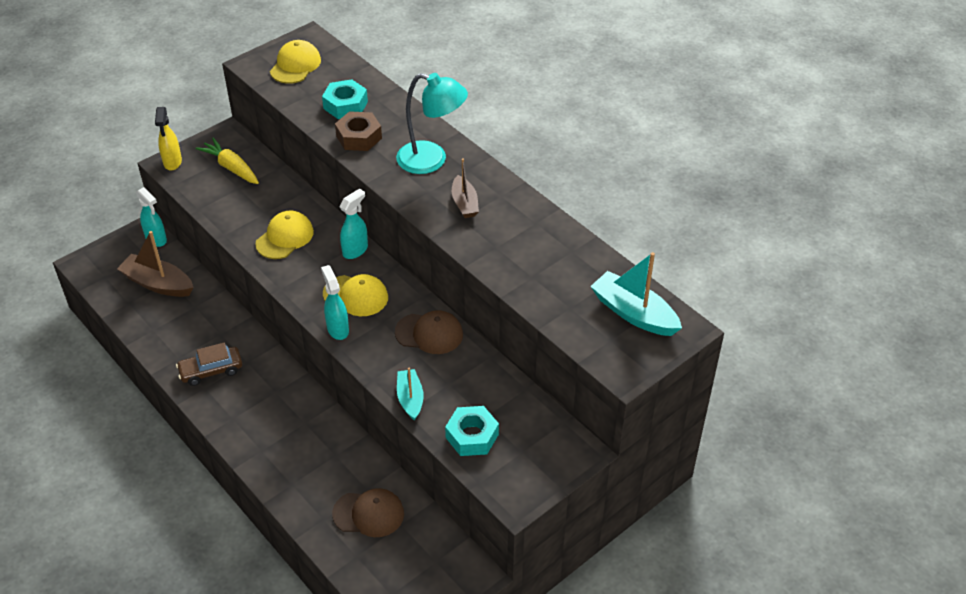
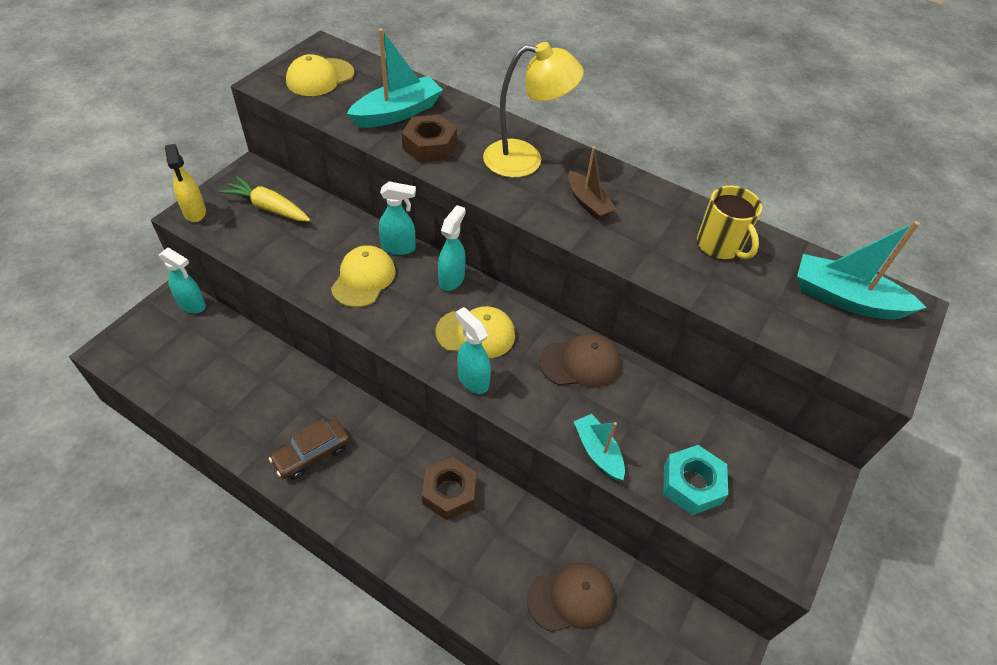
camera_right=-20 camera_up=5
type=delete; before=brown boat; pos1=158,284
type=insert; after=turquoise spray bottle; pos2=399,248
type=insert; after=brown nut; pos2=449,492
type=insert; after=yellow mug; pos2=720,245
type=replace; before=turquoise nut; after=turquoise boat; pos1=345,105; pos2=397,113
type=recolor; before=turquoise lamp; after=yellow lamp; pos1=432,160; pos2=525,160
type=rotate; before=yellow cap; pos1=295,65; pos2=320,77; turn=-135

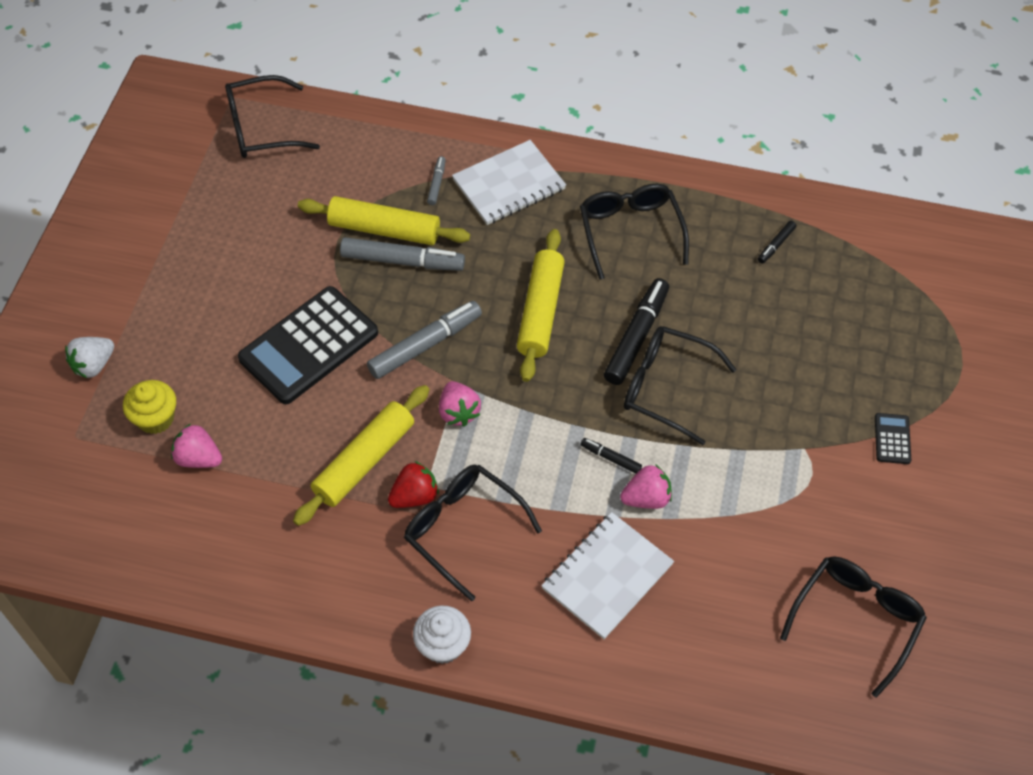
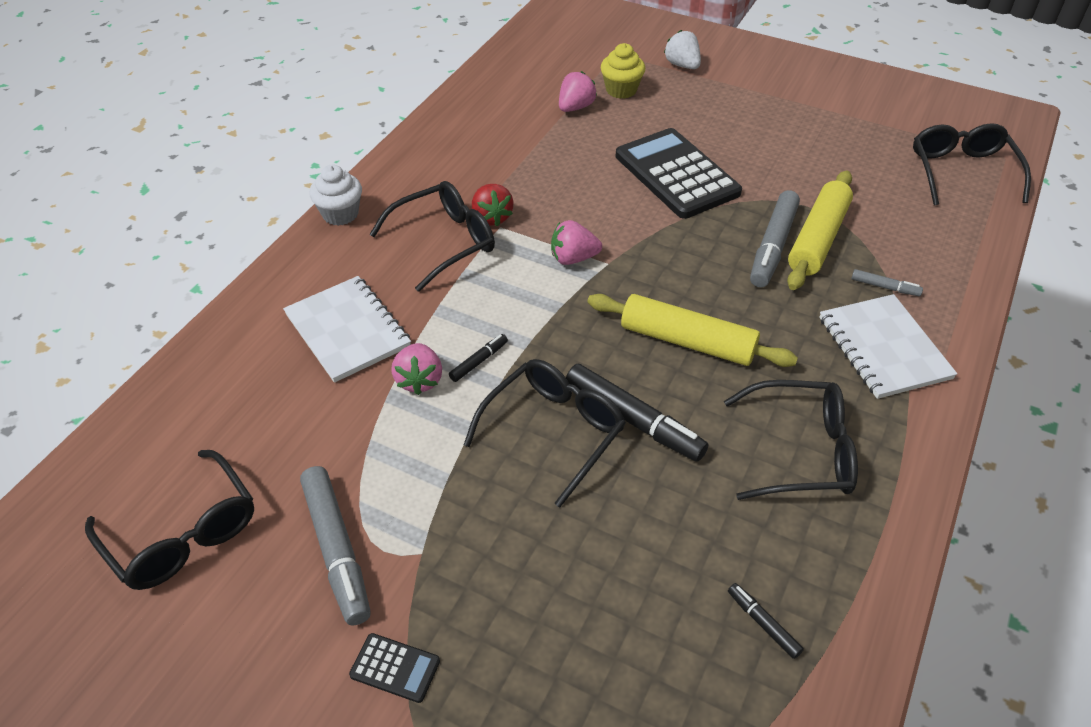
camera_right=105 camera_up=-10
type=delete; before=yellow rolling pin; pos1=364,461
type=move; before=grey marker; pos1=425,345; pos2=337,550

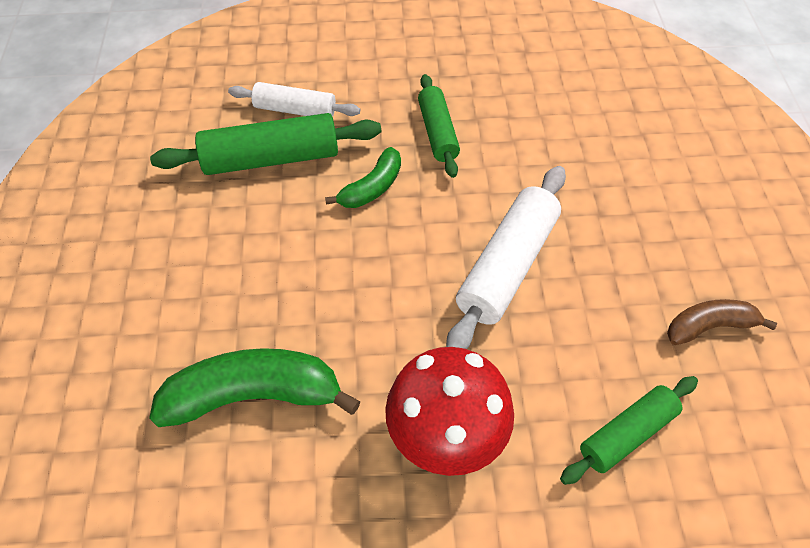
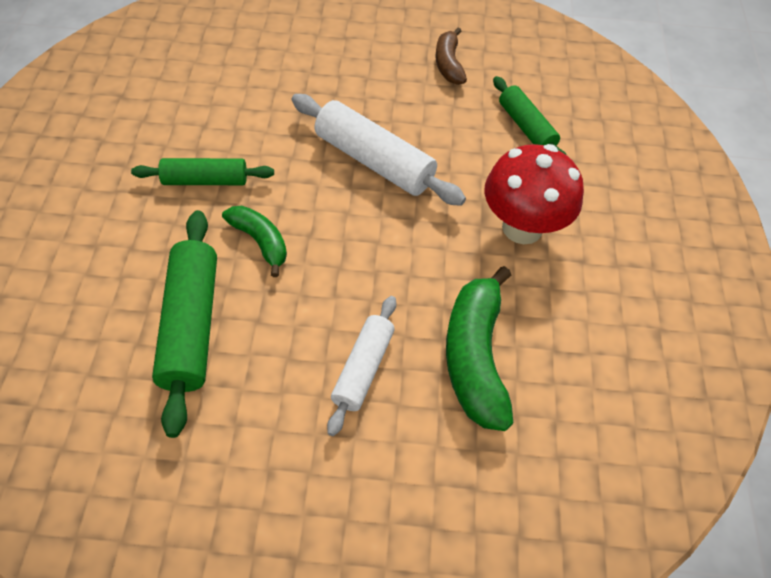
camera_right=-85 camera_up=0
type=move; before=white rolling pin; pos1=295,110; pos2=363,369

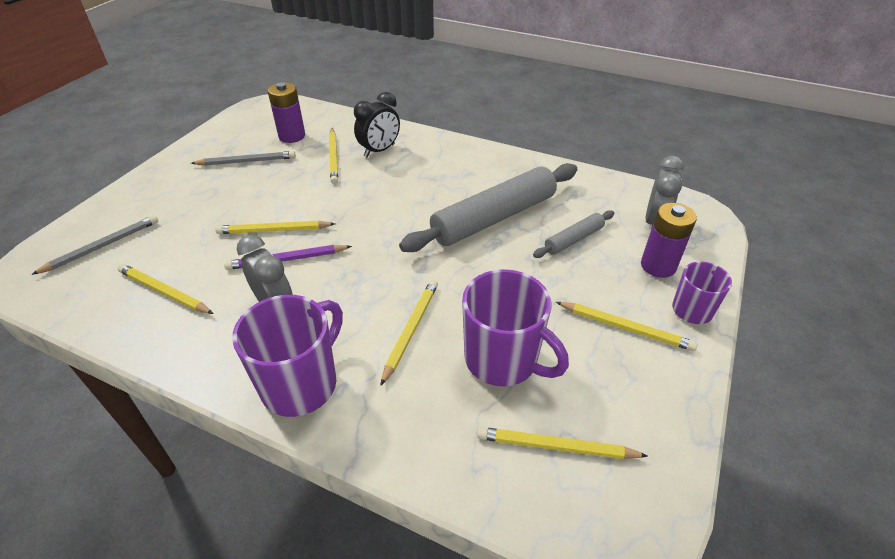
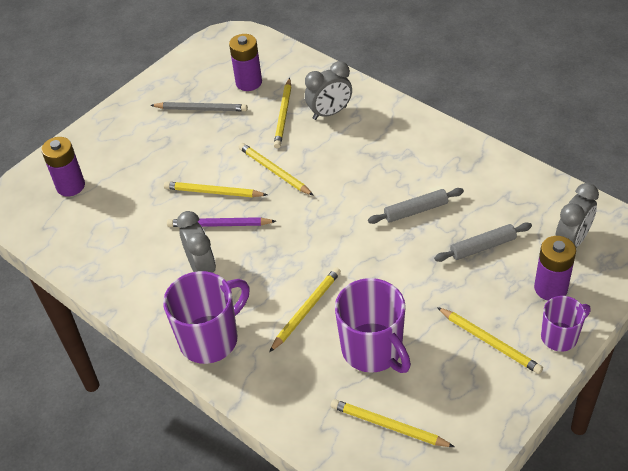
camera_right=20 camera_up=5
type=move; before=yellow pencil; pos1=164,292; pos2=274,171
type=replace; before=grey pencil; after=purple battery; pos1=102,246; pos2=70,186
type=recolor; before=black clock; after=grey clock; pos1=379,150; pos2=330,113
type=resize; before=grey rolling pin; pos1=494,218; pos2=416,210; scale=0.49

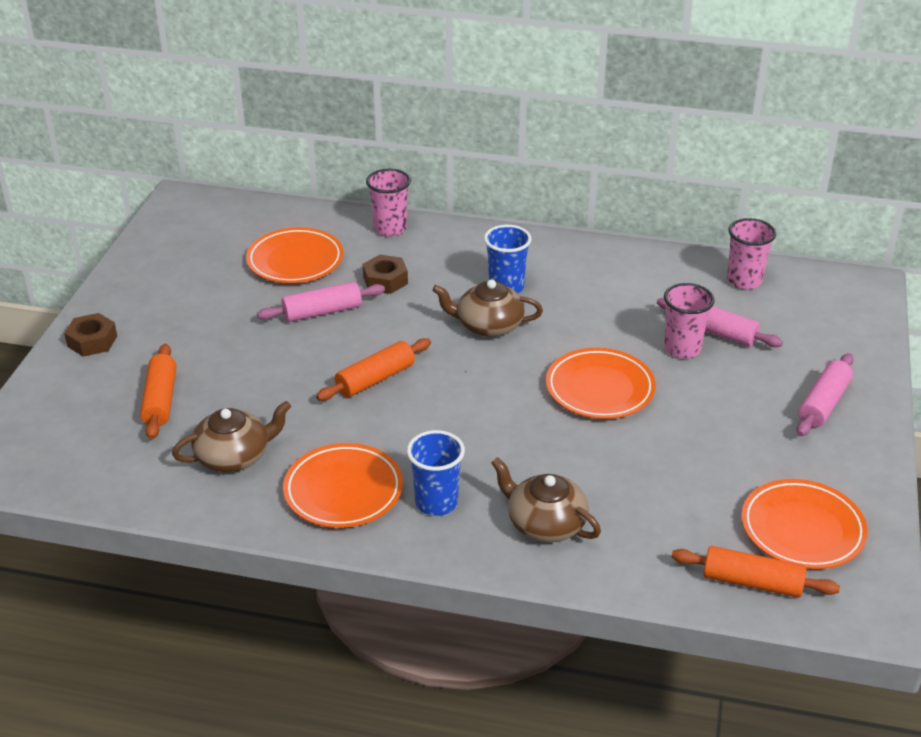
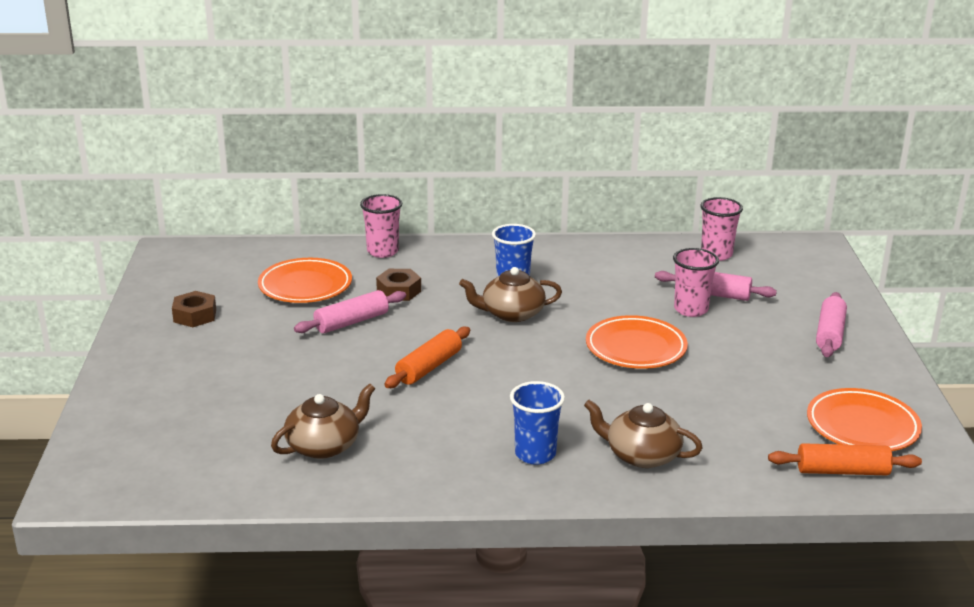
camera_right=-15 camera_up=-10
type=delete; before=orange rolling pin; pos1=160,400
type=delete; before=orange plate; pos1=343,491
type=move; before=brown nut; pos1=92,341; pos2=195,315

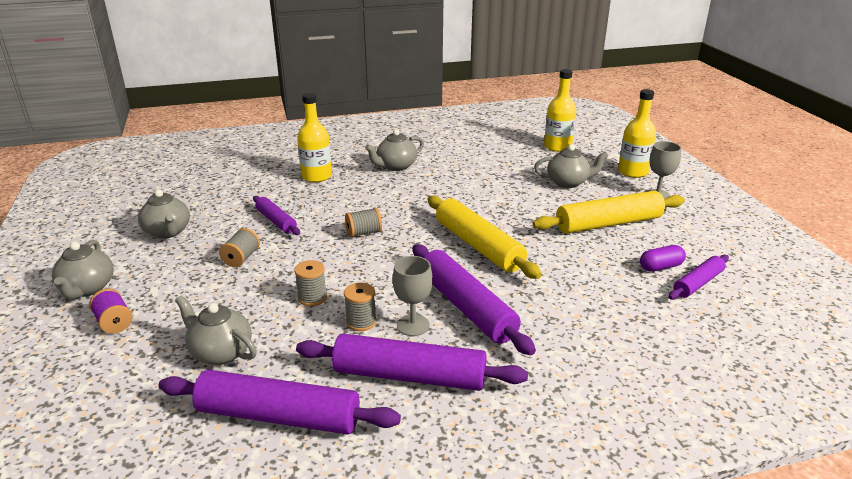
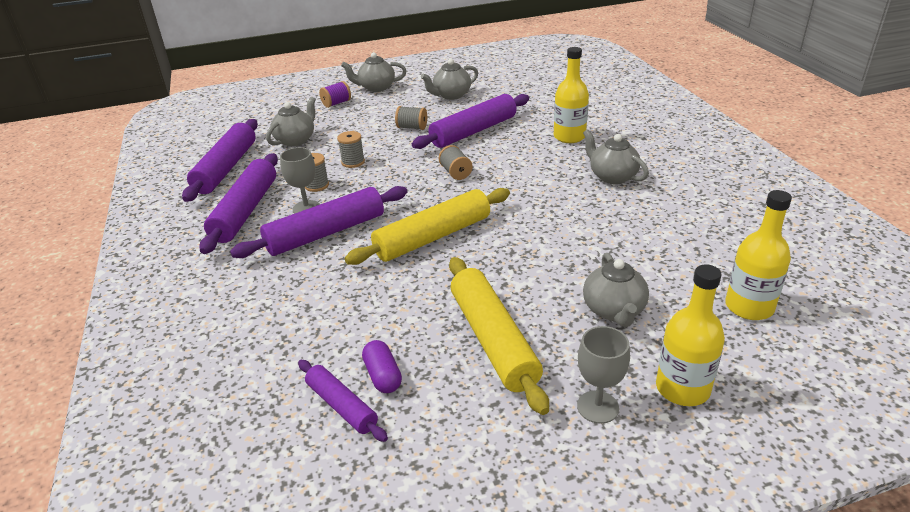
camera_right=90 camera_up=5
type=resize; before=purple rolling pin; pos1=276,221; pos2=473,131; scale=1.78

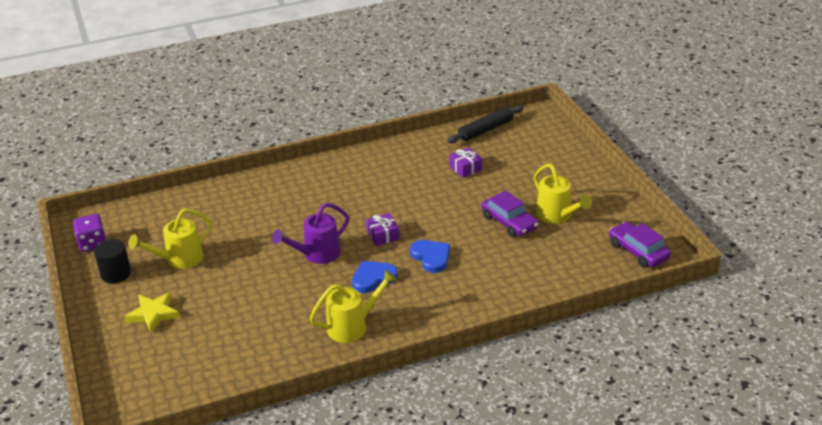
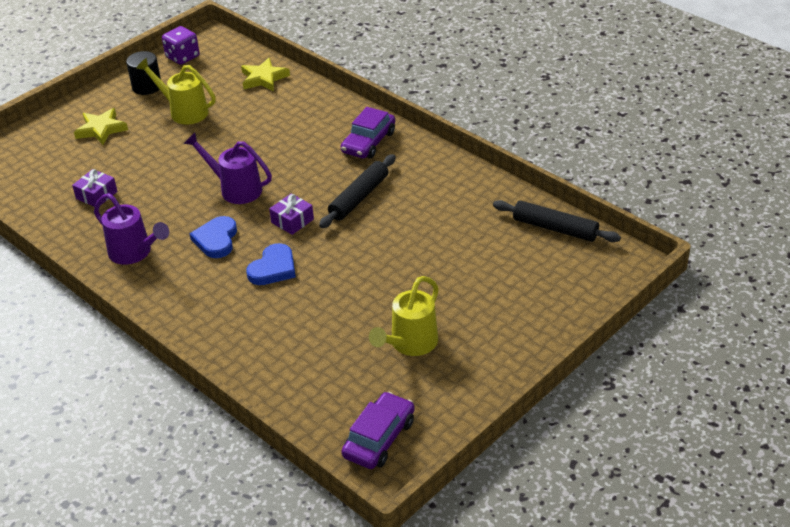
camera_right=65 camera_up=5
type=insert; after=yellow star; pos2=263,78
type=insert; after=black rolling pin; pos2=359,197
type=move; before=purple gift; pos1=465,168; pos2=96,195
type=move; before=purple car; pos1=509,222; pos2=368,142
type=recolor; before=yellow watering can; after=purple watering can; pos1=353,326; pos2=134,253
type=rotate; before=blue heart; pos1=373,278; pos2=216,239; turn=-120

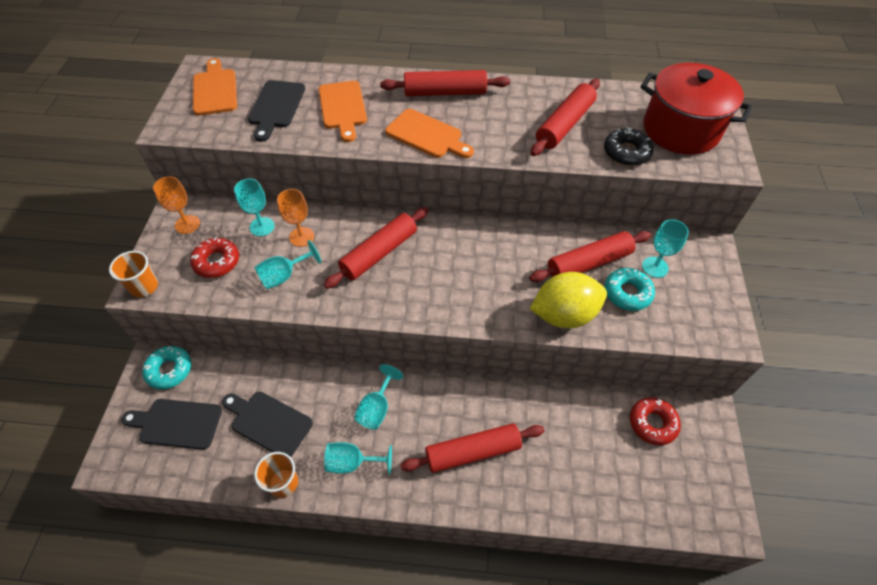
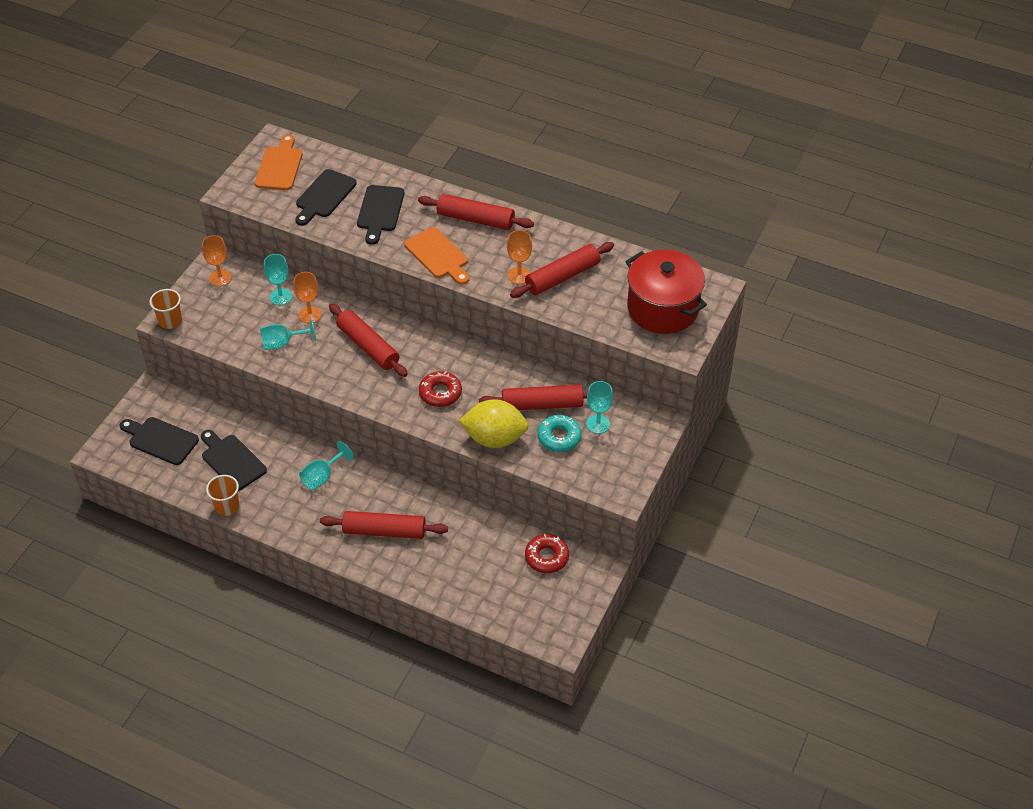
camera_right=20 camera_up=-5
type=delete; before=turquoise donut; pos1=169,370
type=delete; before=turquoise goblet; pos1=352,462
type=delete; before=black donut; pos1=626,152
type=insert; after=orange goblet; pos2=519,275
type=move; before=red donut; pos1=217,262; pos2=440,393
type=recolor; before=orange cutting board; after=black cutting board; pos1=342,108; pos2=380,211
type=rotate; before=red rolling pin; pos1=379,253; pos2=368,346; turn=75

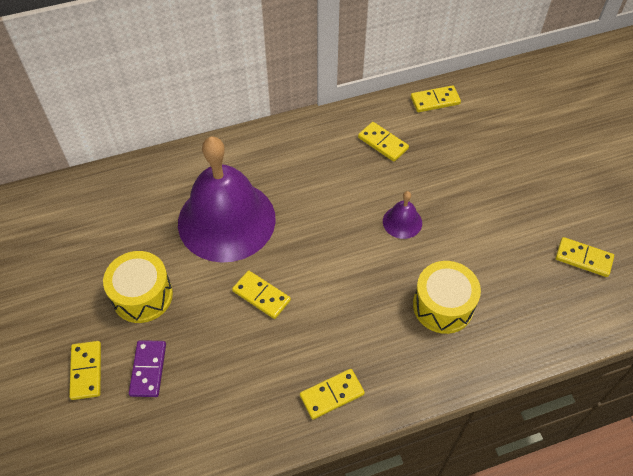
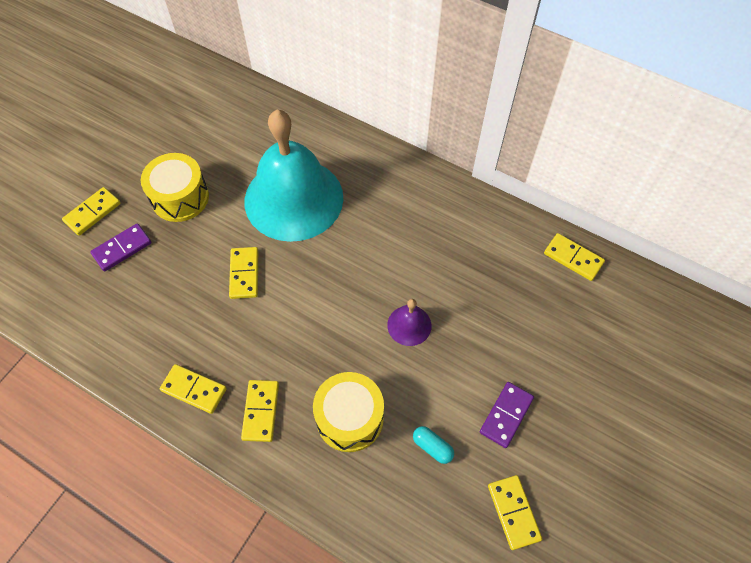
camera_right=50 camera_up=5
type=insert; after=turquoise capsule; pos2=432,447
type=insert; after=purple domino; pos2=506,415
type=move; before=yellow domino; pos1=382,143; pos2=260,411
type=recolor; before=purple bell; after=turquoise bell; pos1=226,220; pos2=294,199

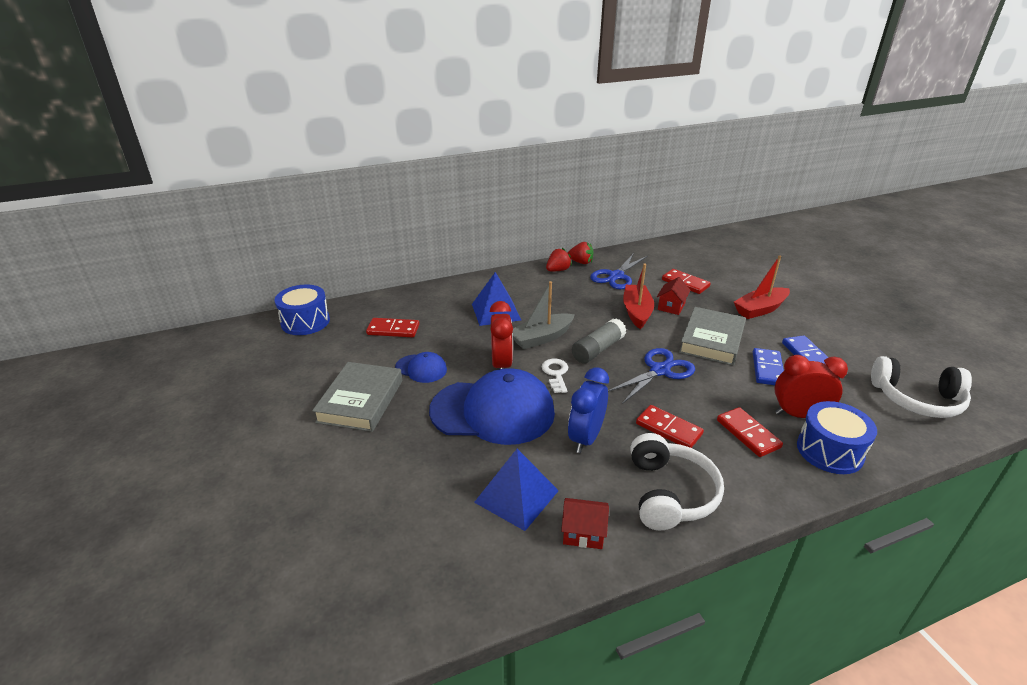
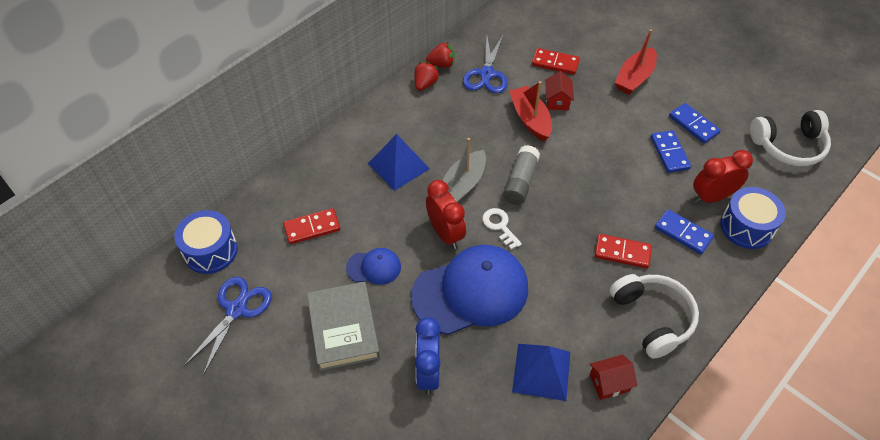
camera_right=-25 camera_up=20
type=delete; before=grey book; pos1=712,340
type=move; before=blue clock; pos1=586,438; pos2=428,372
type=move; before=blue scissors; pos1=660,370; pos2=236,309
type=recolor; before=red domino; after=blue domino; pos1=748,434; pos2=683,233

